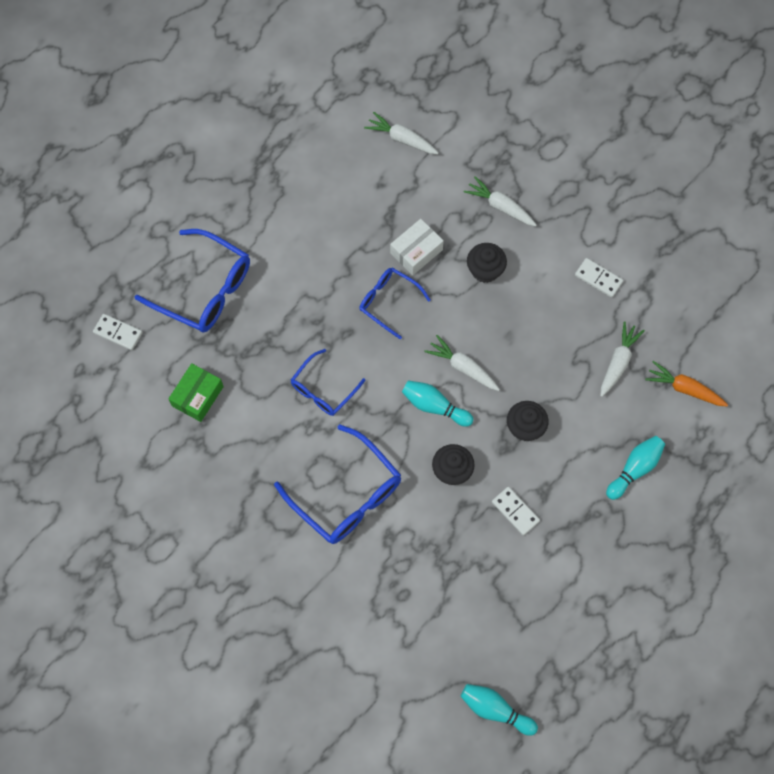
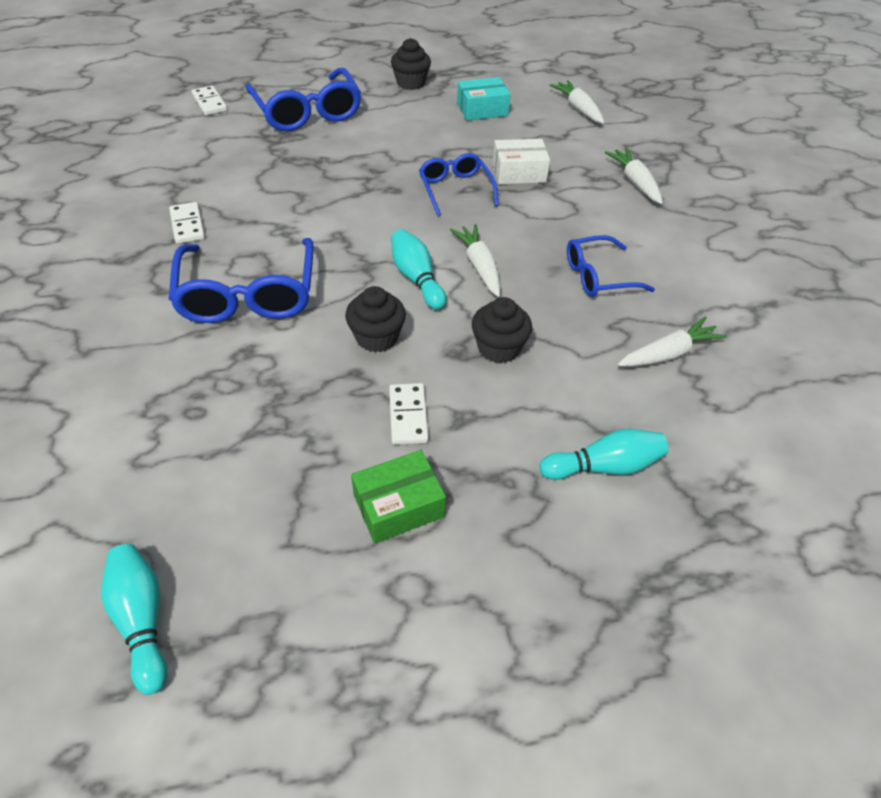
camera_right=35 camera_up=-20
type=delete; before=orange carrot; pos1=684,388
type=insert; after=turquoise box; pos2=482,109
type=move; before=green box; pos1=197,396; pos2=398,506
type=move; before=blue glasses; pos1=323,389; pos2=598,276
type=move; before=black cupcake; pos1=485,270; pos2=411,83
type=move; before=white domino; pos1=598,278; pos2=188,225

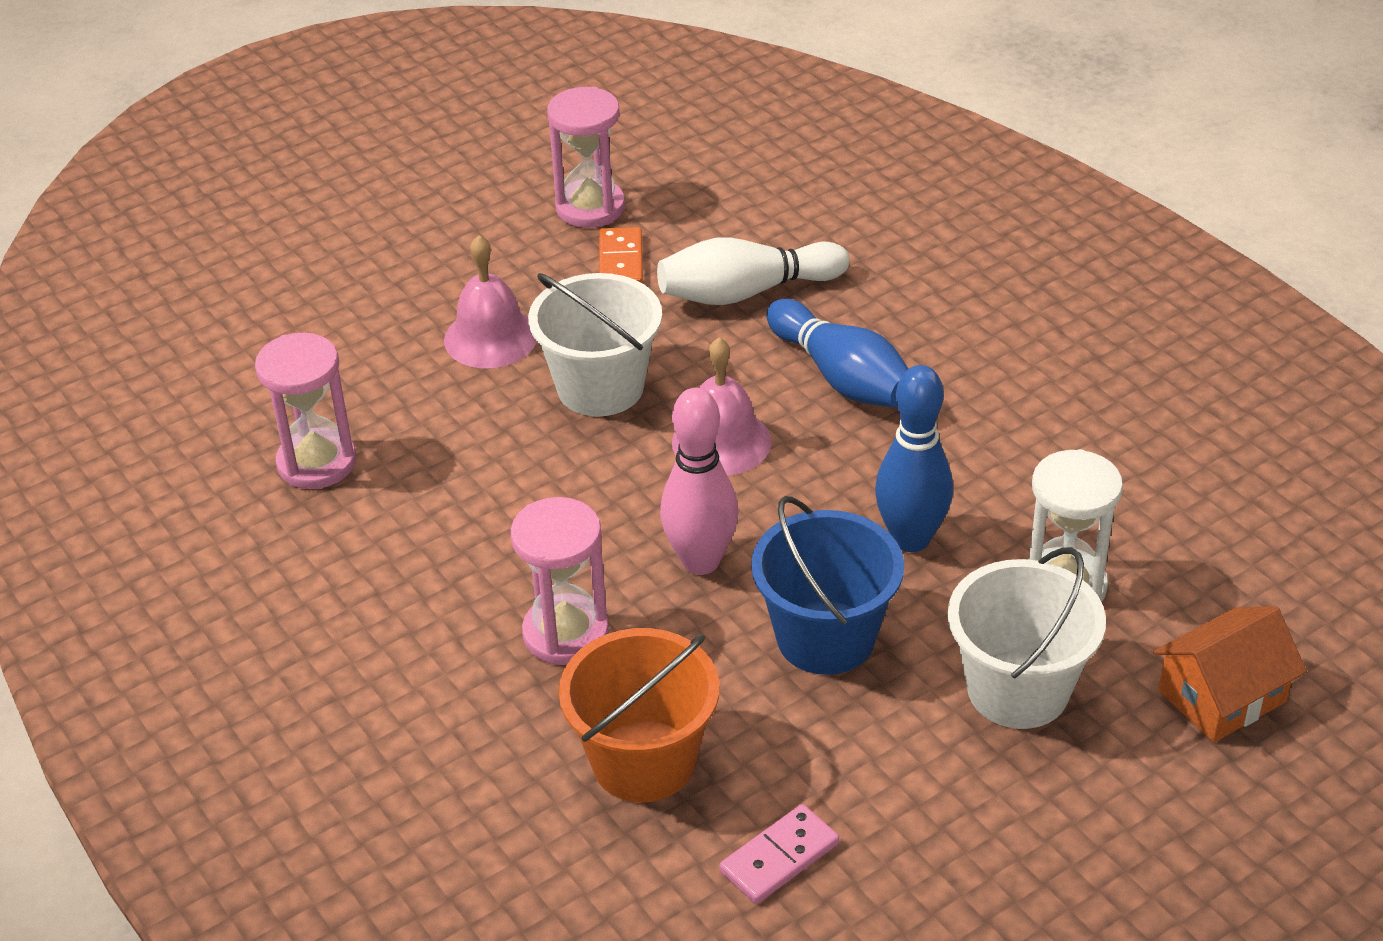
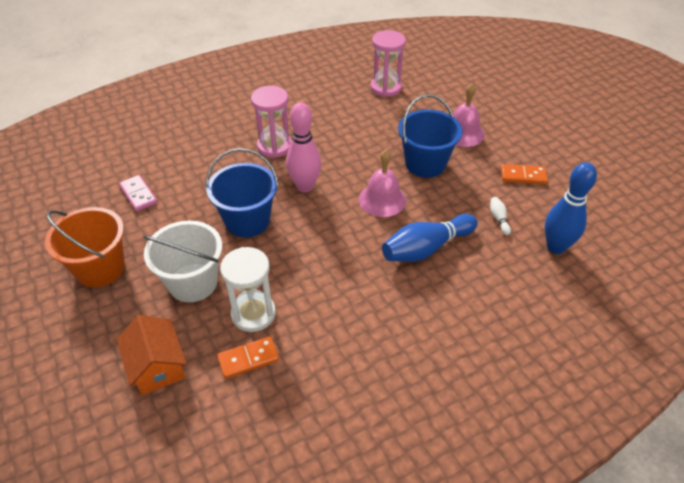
camera_right=95 camera_up=5
type=delete; before=pink hourglass; pos1=590,207
type=insert; after=orange domino; pos2=248,359
type=move; before=orange bucket; pos1=644,761; pos2=100,268
type=move; before=blue bowling pin; pos1=911,539; pos2=556,247
type=recolor; before=white bucket; after=blue bucket; pos1=600,387; pos2=425,163
type=resize; before=white bowling pin; pos1=746,292; pos2=498,219; scale=0.42

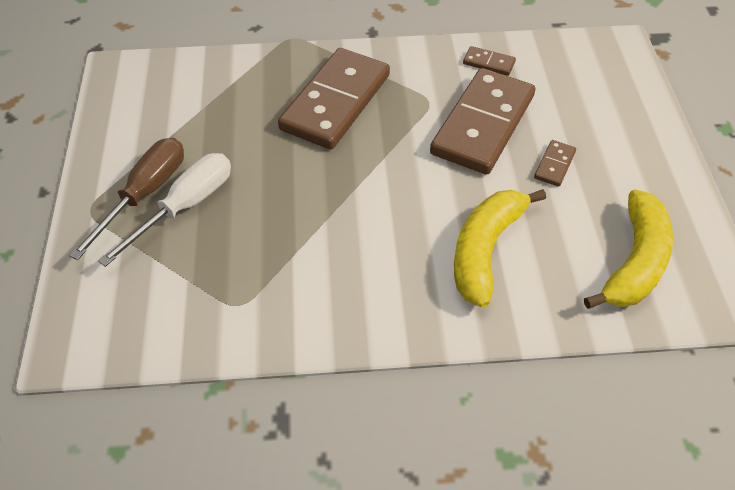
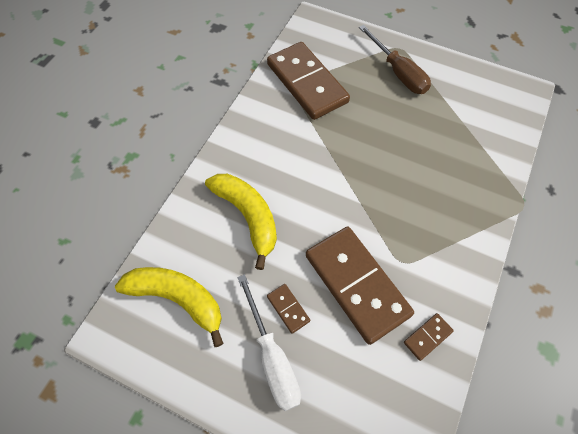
camera_right=120 camera_up=10
type=move; before=white screwdriver; pos1=185,206; pos2=272,357
type=move; before=brown domino; pos1=336,102; pos2=307,83
type=rotate; before=yellow banana; pos1=634,262; pos2=178,299; turn=150

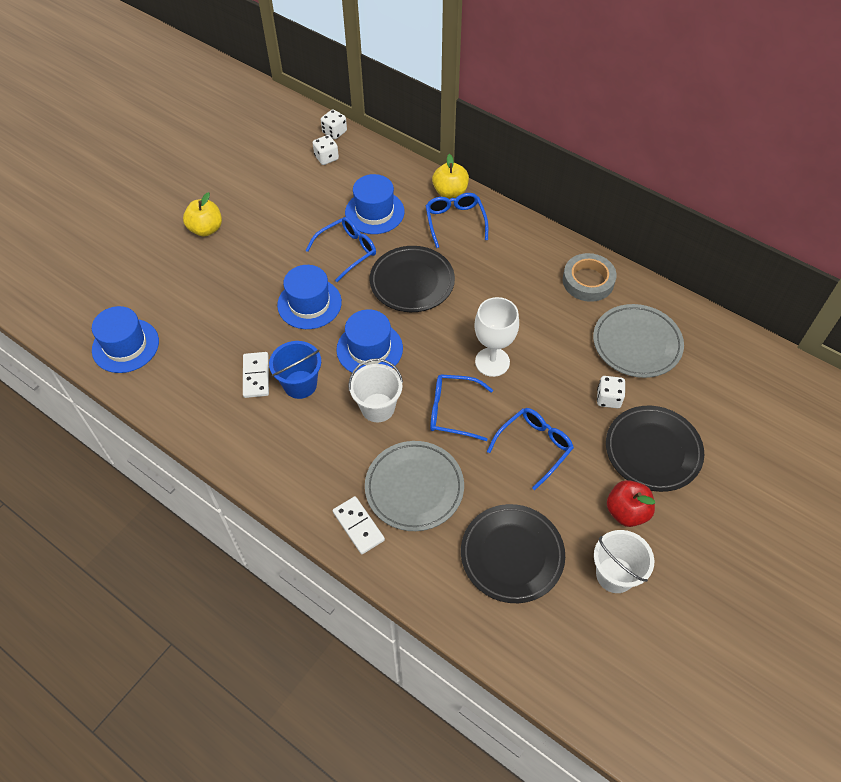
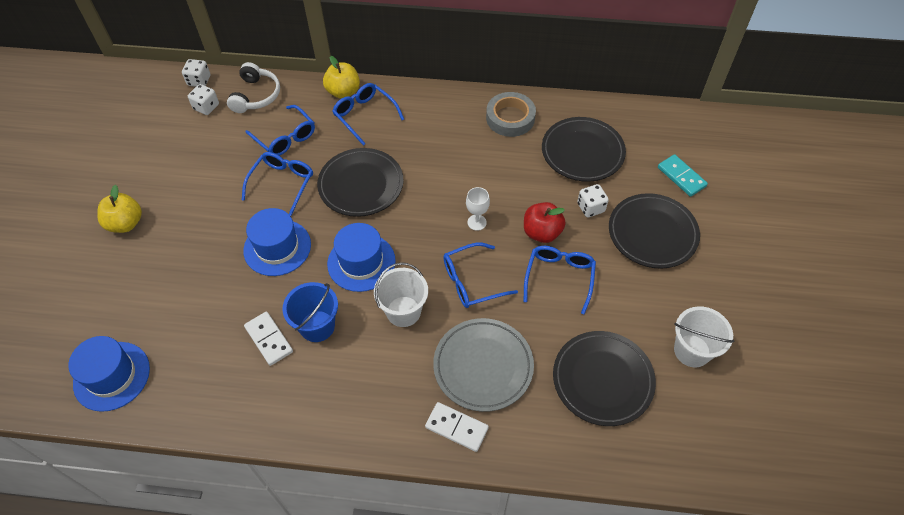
camera_right=-30 camera_up=0
type=insert; after=white headphones; pos2=256,96
type=insert; after=turquoise domino; pos2=681,177
type=move; before=red apple; pos1=626,512; pos2=542,232
type=replace; before=blue hat; after=blue glasses; pos1=374,212; pos2=285,137
type=recolor; before=grey plate; after=black plate; pos1=636,344; pos2=582,152
type=resize; before=white goblet; pos1=492,362; pos2=477,222; scale=0.56

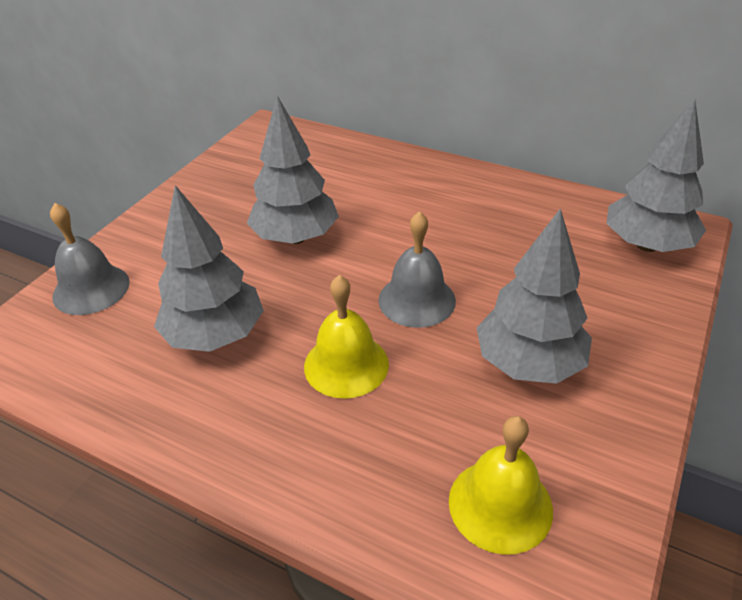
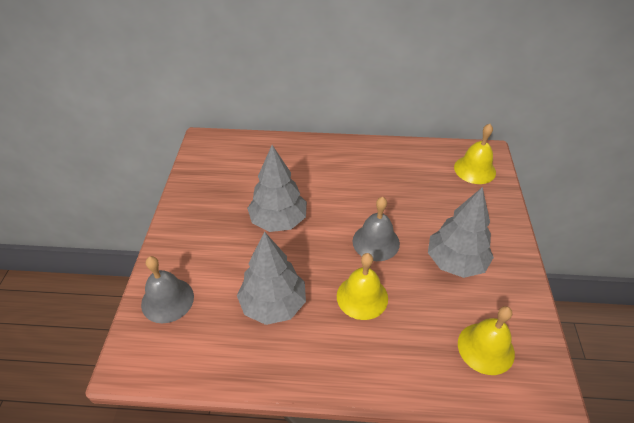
camera_right=-25 camera_up=5
type=replace; before=grey tree; after=yellow bell; pos1=646,245; pos2=474,169

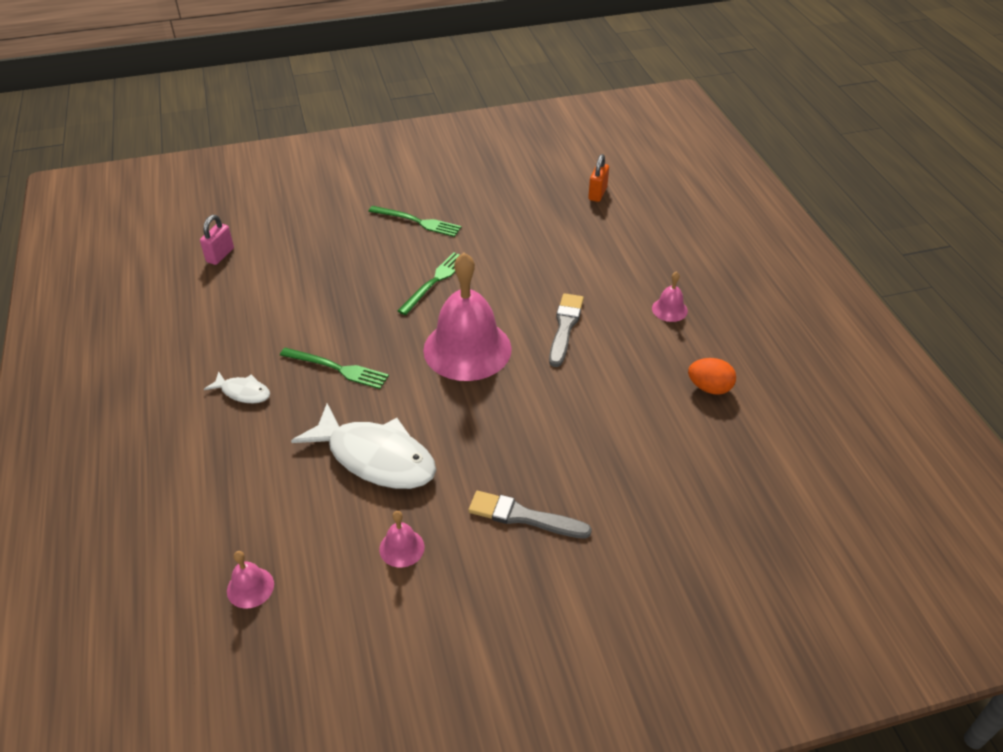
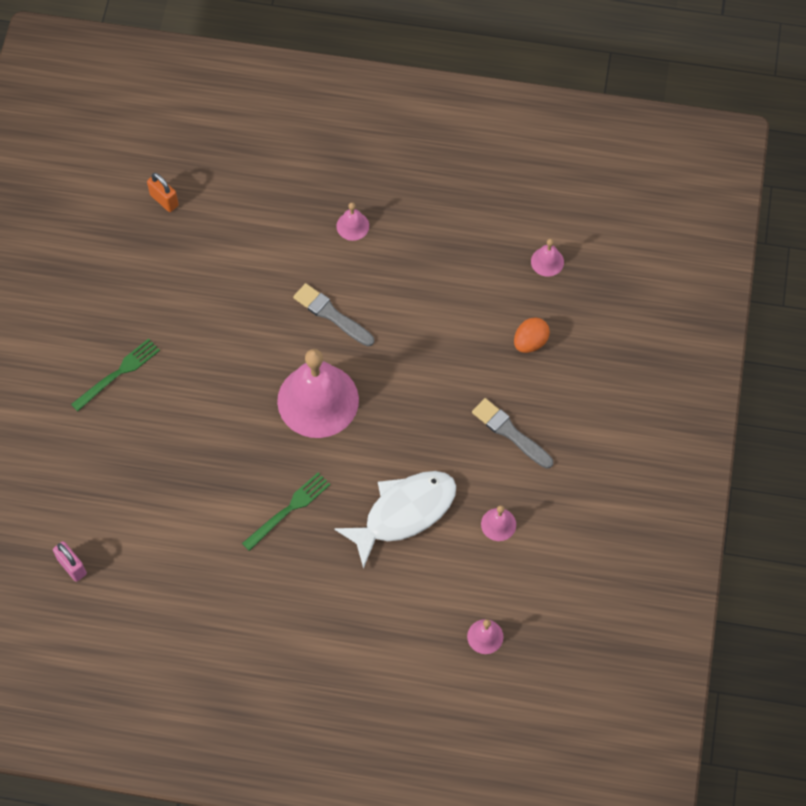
camera_right=-65 camera_up=20
type=delete; before=white fish; pos1=243,392
type=delete; before=green fork; pos1=435,281
type=insert; after=pink bell; pos2=547,261
type=move; before=orange egg; pos1=709,388; pos2=530,342
type=rotate; before=grey brush; pos1=523,517; pos2=510,432; turn=90

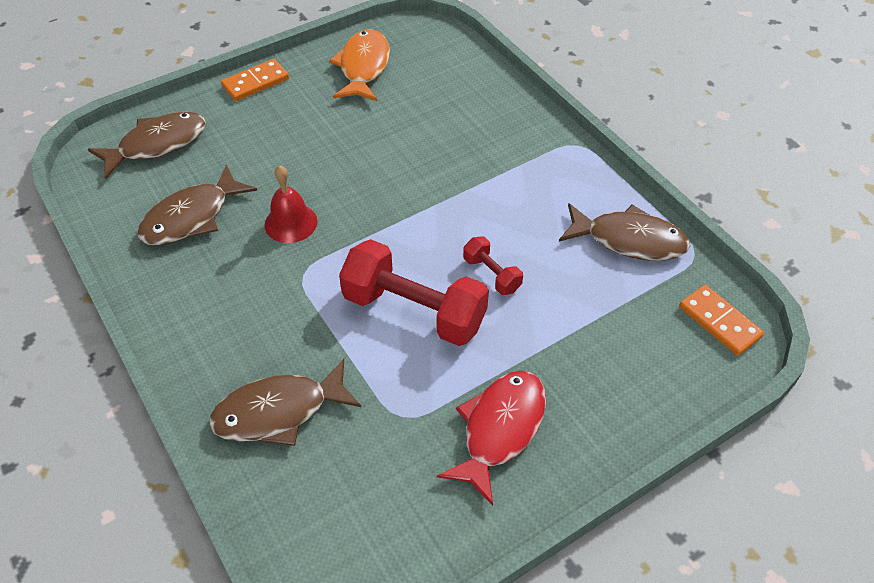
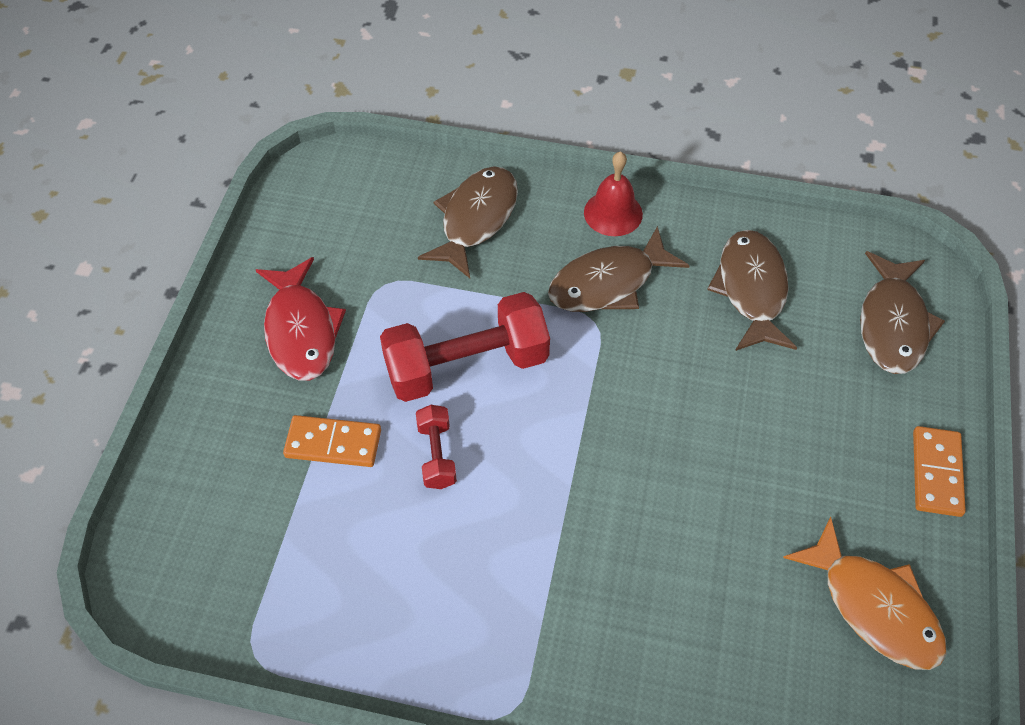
camera_right=135 camera_up=5
type=move; before=red bell; pos1=291,223; pos2=613,213
type=move; before=brown fish; pos1=629,240; pos2=608,283
type=move; before=orange domino; pos1=719,322; pos2=333,444
type=rotate; before=red dumbbell; pos1=492,274; pos2=436,455; turn=75

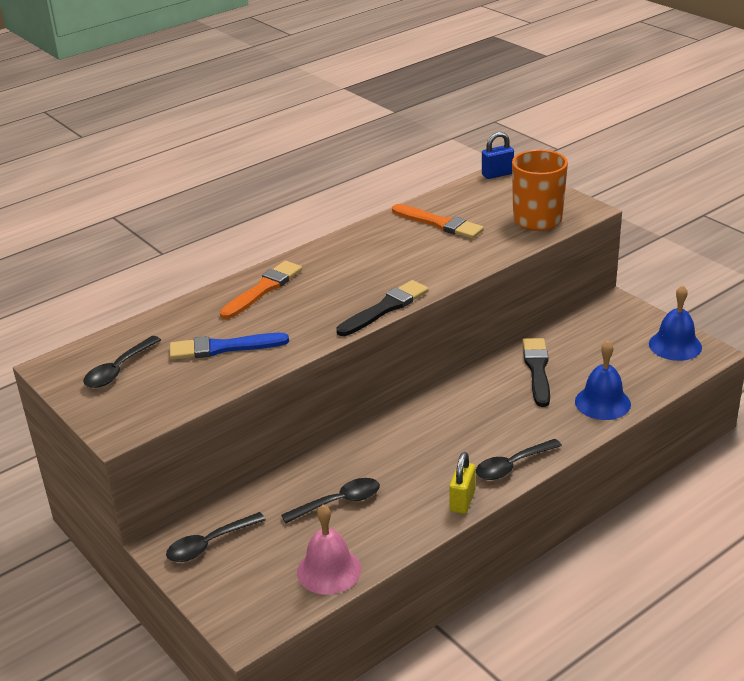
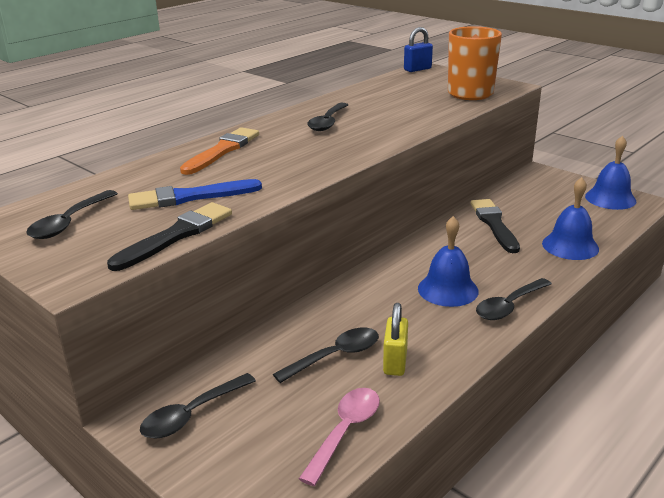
camera_right=-10 camera_up=-5
type=delete; before=orange brush; pos1=439,223
type=insert; after=black spoon; pos2=327,122
type=insert; after=blue bell; pos2=448,289
type=move; before=black brush; pos1=385,308; pos2=176,235
type=move; before=yellow padlock; pos1=462,501; pos2=395,362
type=replace; before=pink bell; after=pink spoon; pos1=329,570; pos2=345,431

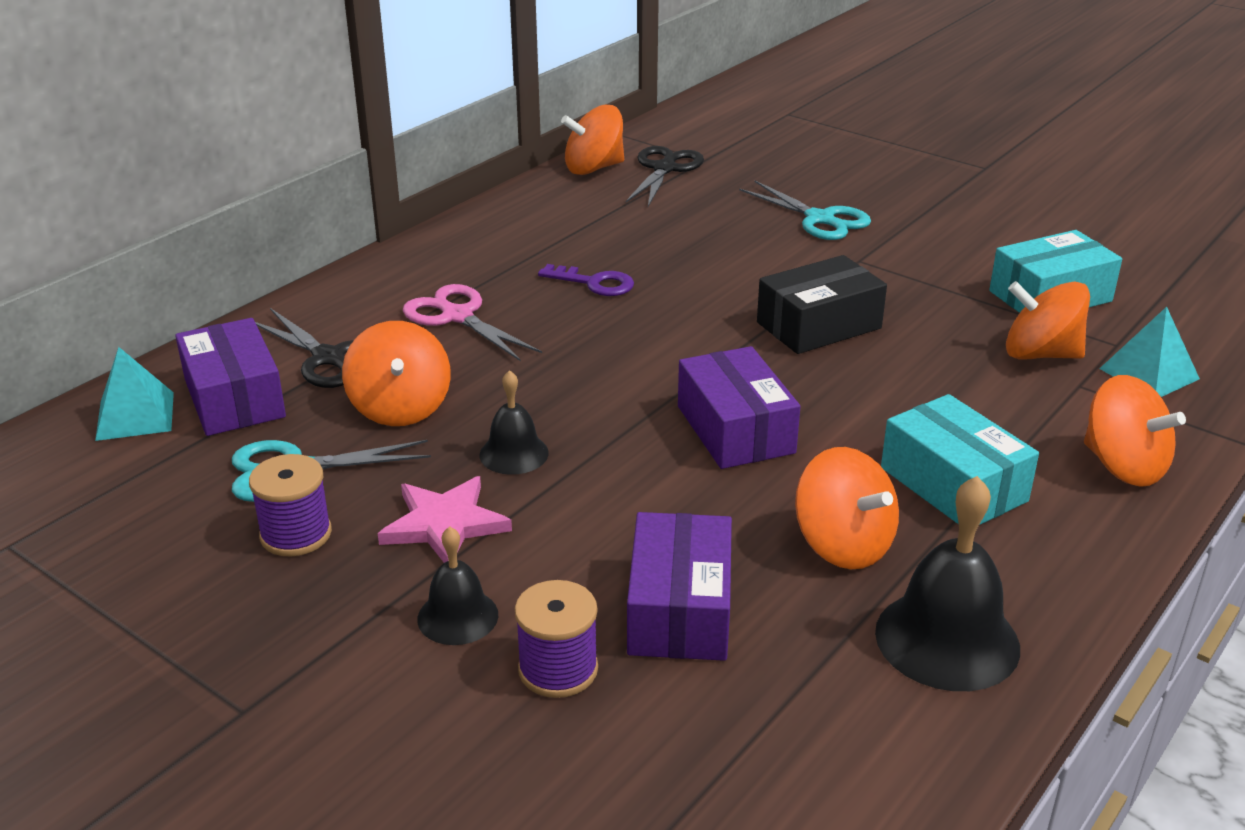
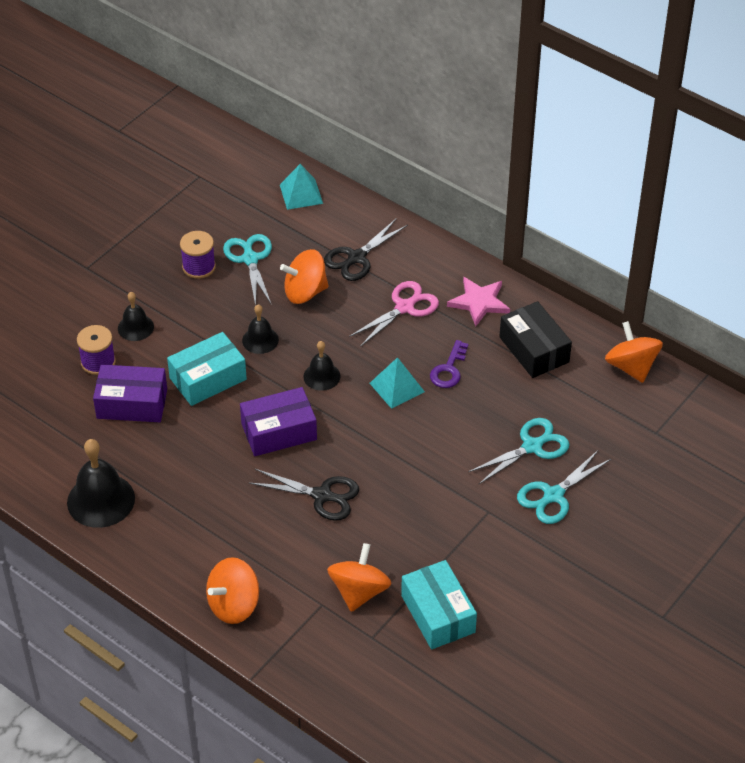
camera_right=90 camera_up=15
type=delete; before=purple box; pos1=234,398
type=delete; before=orange spinning top; pos1=843,545
type=insert; after=black bell; pos2=321,376
type=insert; after=turquoise scissors; pos2=532,446
type=move; before=pink star; pos1=444,524; pos2=479,302
type=move; before=black scissors; pos1=665,169; pos2=322,496
type=move; before=black box; pos1=818,325; pos2=534,349
type=move; before=turquoise box; pos1=953,484; pos2=208,379
type=move; before=turquoise pyramid; pos1=1149,373; pos2=397,387

